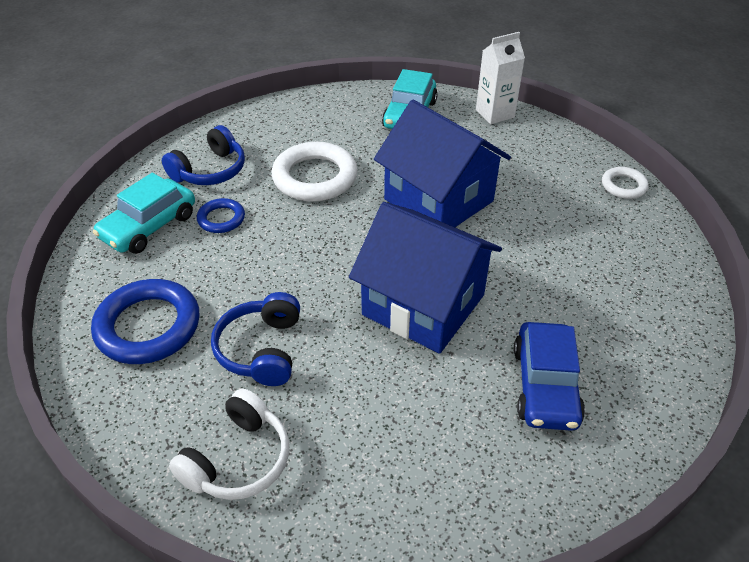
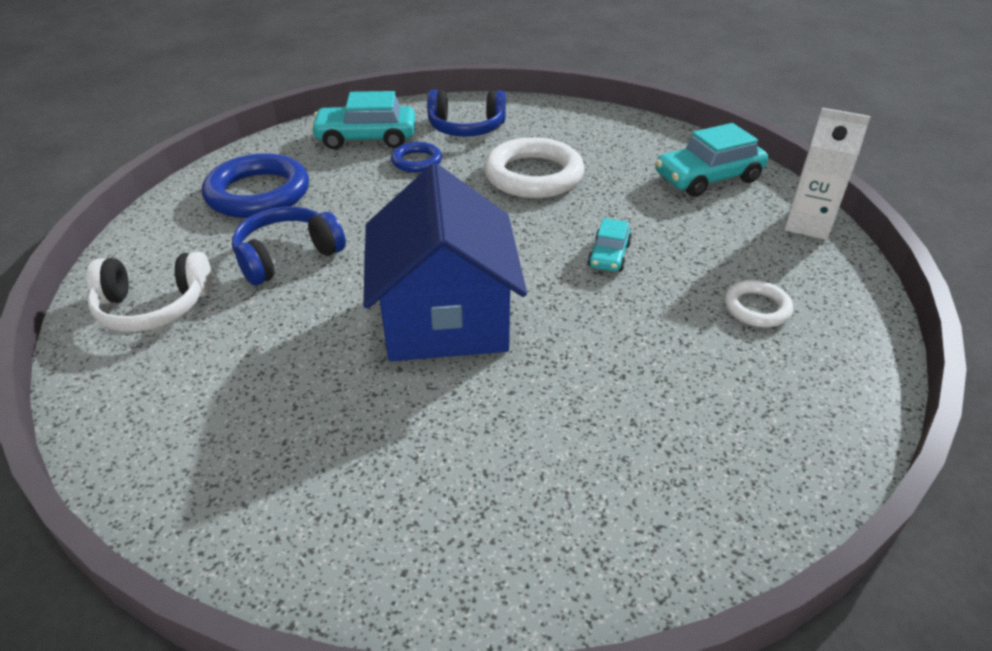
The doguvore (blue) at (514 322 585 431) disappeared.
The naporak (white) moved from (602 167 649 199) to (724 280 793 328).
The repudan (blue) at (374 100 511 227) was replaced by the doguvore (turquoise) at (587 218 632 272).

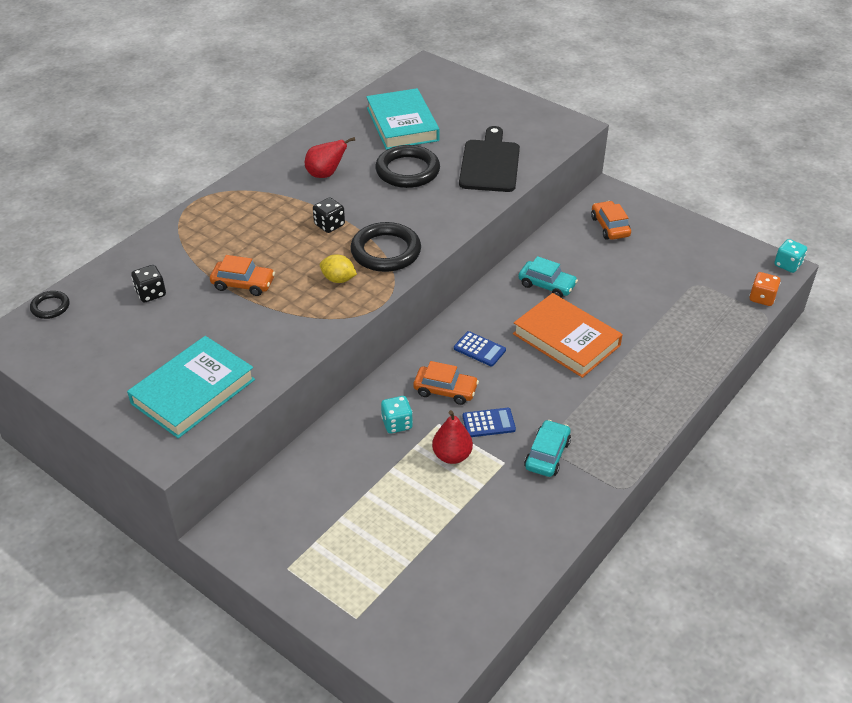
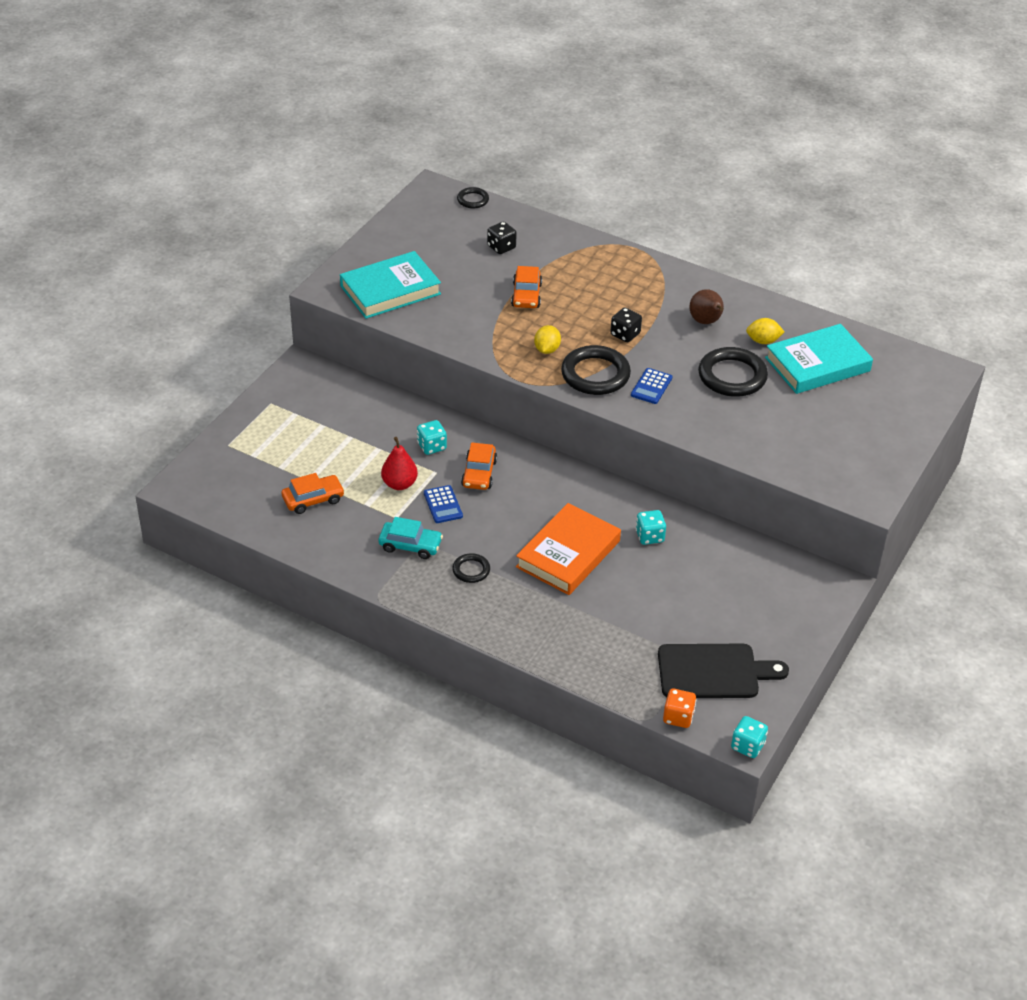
The naporak (black) at (452 553 490 583) appeared.
The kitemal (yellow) at (746 318 784 344) appeared.
The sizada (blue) moved from (454 331 506 366) to (631 368 672 404).
The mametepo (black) moved from (459 126 520 192) to (658 644 789 698).
The doguvore (orange) moved from (591 201 631 240) to (281 473 345 514).
The doguvore (turquoise) at (518 256 578 298) was replaced by the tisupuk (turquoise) at (636 510 666 545).
The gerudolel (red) at (305 137 355 178) became the gerudolel (brown) at (689 289 724 324).
The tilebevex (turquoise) at (127 336 255 439) turned 60 degrees counterclockwise.

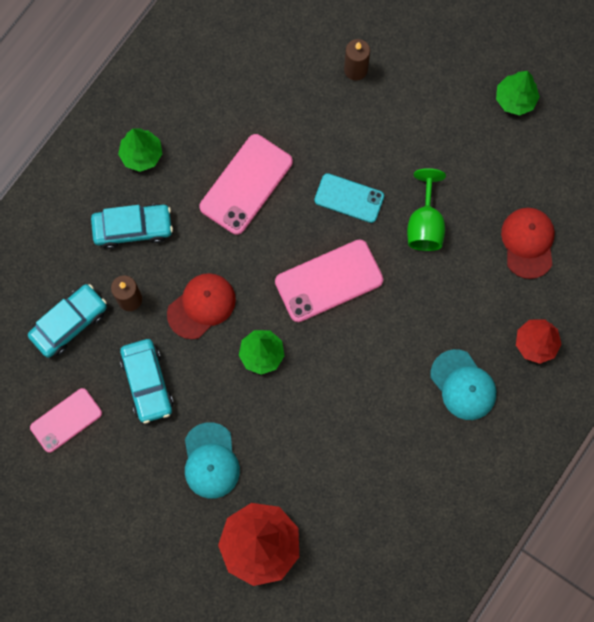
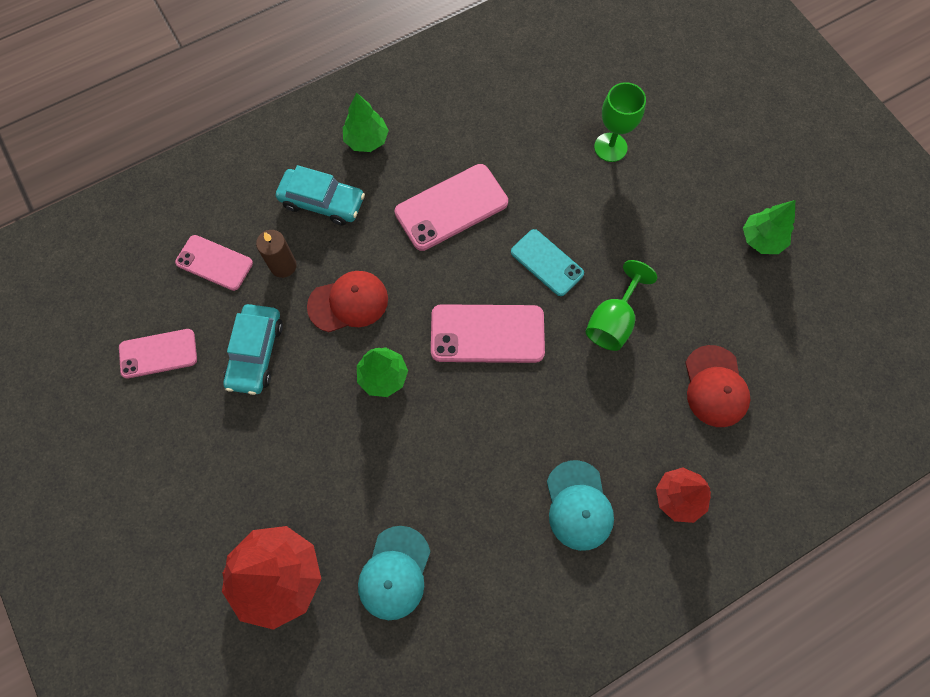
The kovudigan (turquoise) moved from (185 422 240 499) to (358 526 430 620).
The doguvore (turquoise) at (28 284 107 358) was replaced by the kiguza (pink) at (175 235 253 291).
The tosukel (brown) at (344 39 370 81) was replaced by the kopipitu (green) at (594 82 646 162).
The kovudigan (red) at (501 208 555 279) turned 150 degrees clockwise.

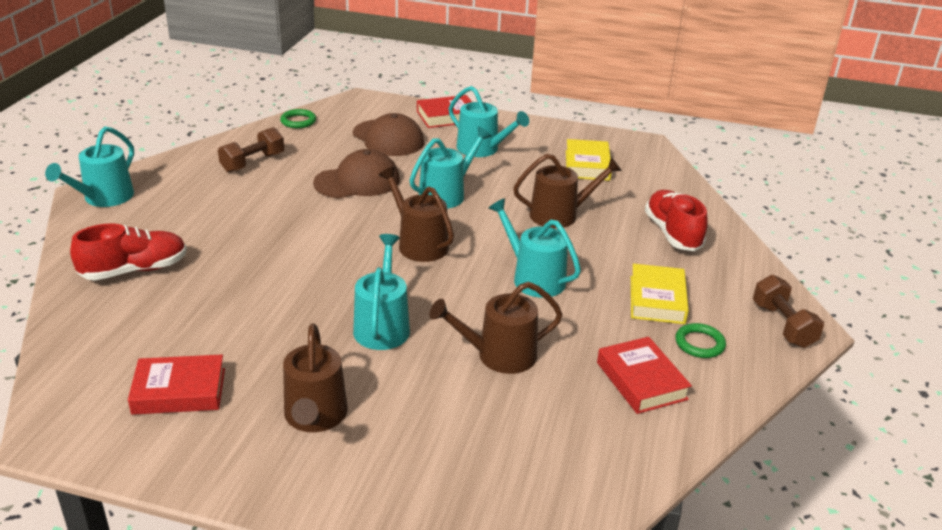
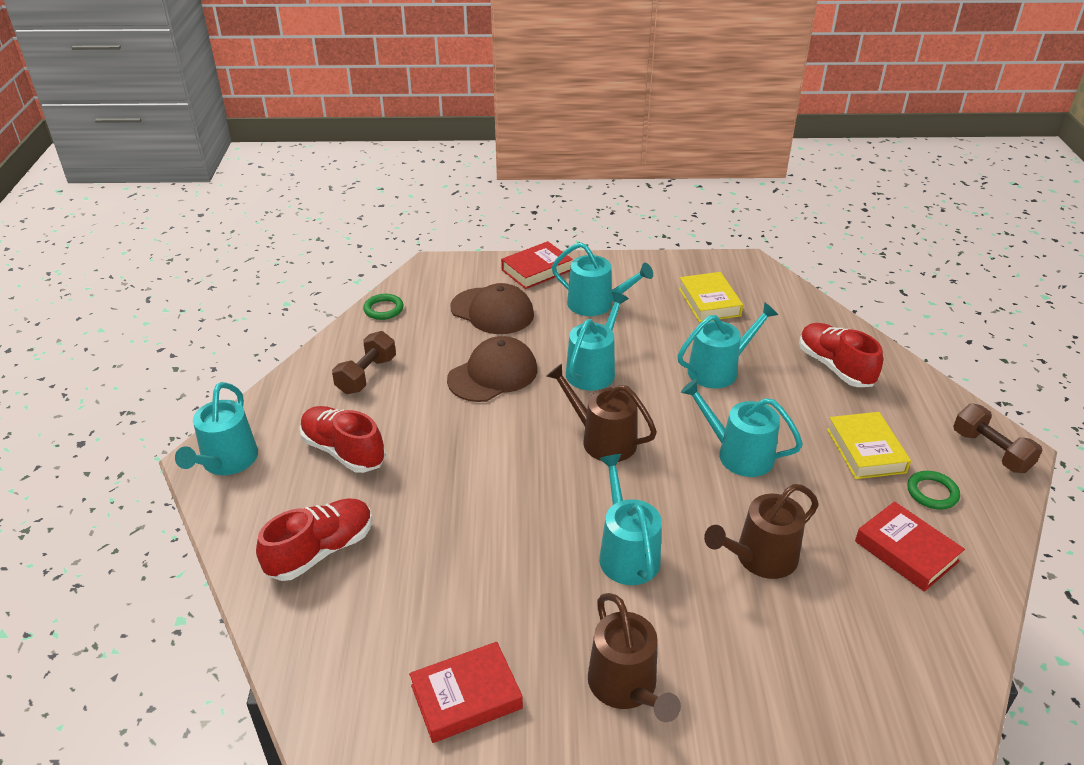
The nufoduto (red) at (300 406 385 473) appeared.
The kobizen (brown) at (513 154 622 228) became the kobizen (turquoise) at (678 302 778 388).

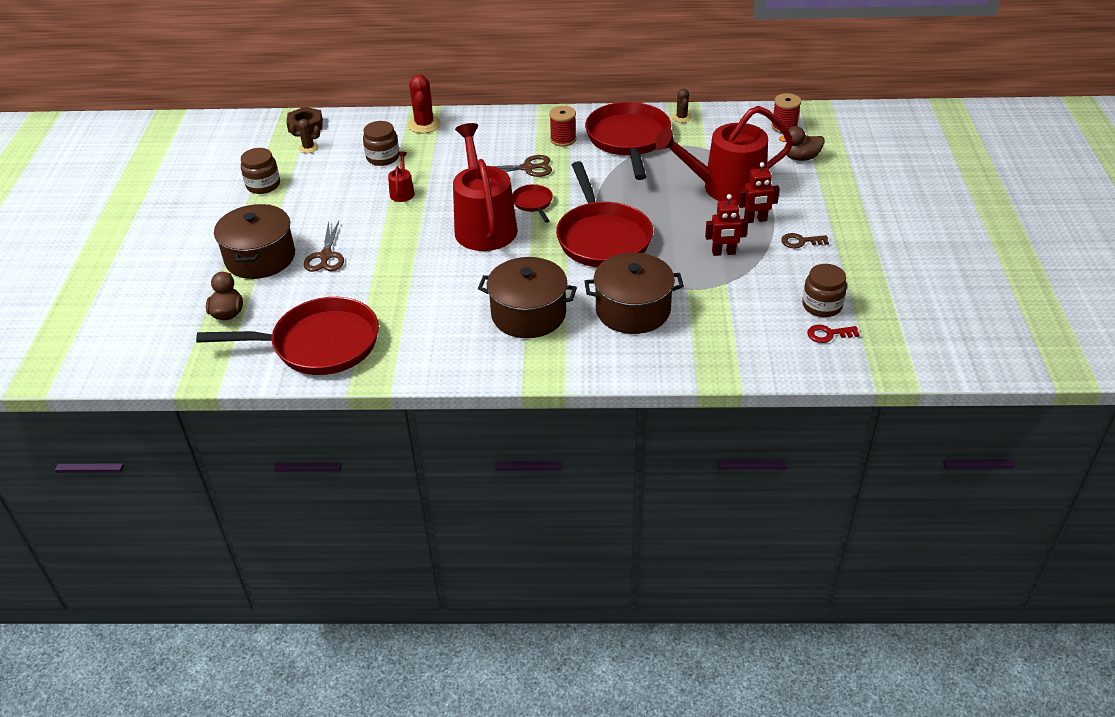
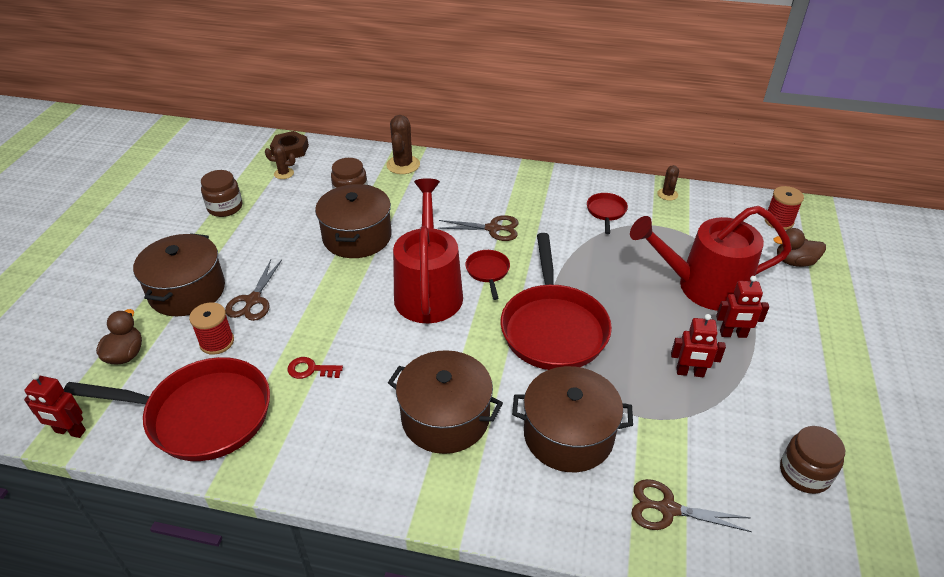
The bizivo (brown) at (781 233 829 249) disappeared.
The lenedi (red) at (24 373 86 438) appeared.
The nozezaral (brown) at (631 479 752 532) appeared.
The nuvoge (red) moved from (549 106 576 147) to (189 302 234 355).
The bizivo (red) moved from (807 325 860 343) to (288 357 343 379).
The kobizen (red) at (388 152 415 202) was replaced by the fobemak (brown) at (315 184 392 258).
The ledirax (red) at (408 74 441 133) became the ledirax (brown) at (386 115 420 174).
The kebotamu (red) at (585 102 671 180) changed to 0.45 times the size.

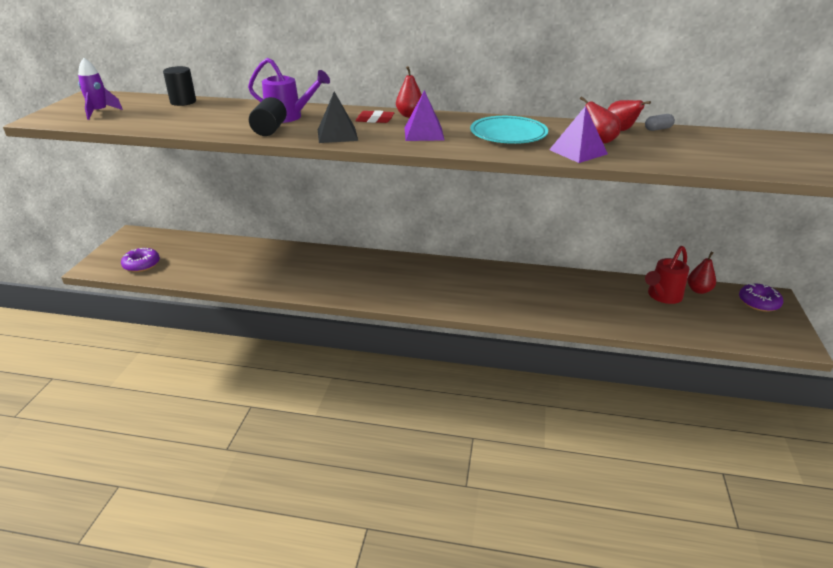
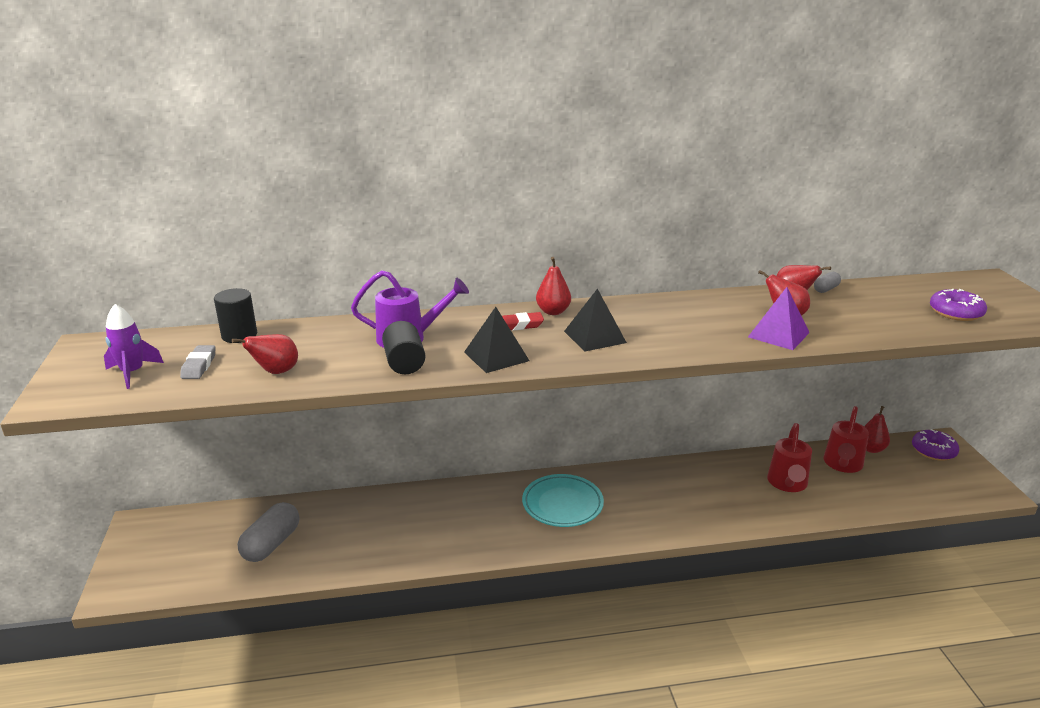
The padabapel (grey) at (180 345 216 379) appeared.
The gerudolel (red) at (232 334 298 374) appeared.
The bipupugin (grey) at (238 502 299 562) appeared.
The kobizen (red) at (767 423 812 492) appeared.
The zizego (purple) moved from (121 248 160 272) to (930 289 987 321).
The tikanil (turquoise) moved from (470 116 548 144) to (522 474 604 527).
The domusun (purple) at (405 90 444 141) became the domusun (black) at (564 289 627 352).

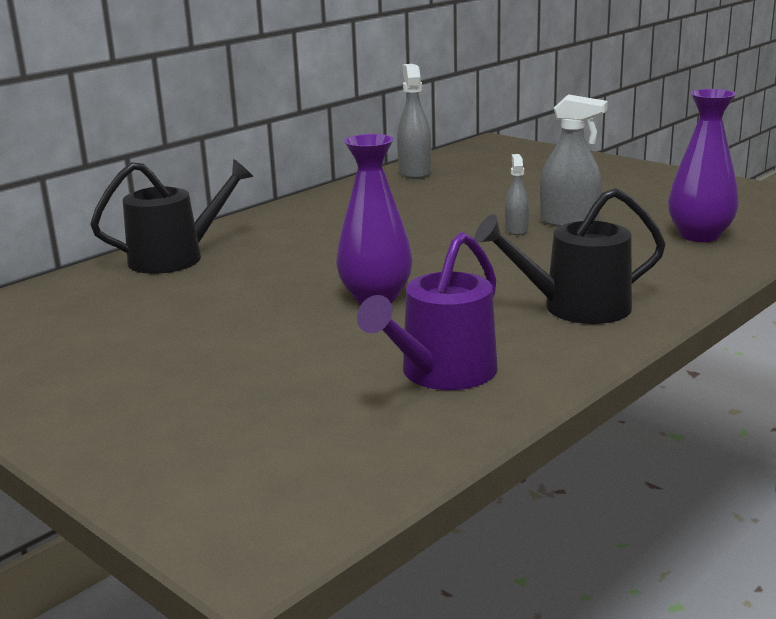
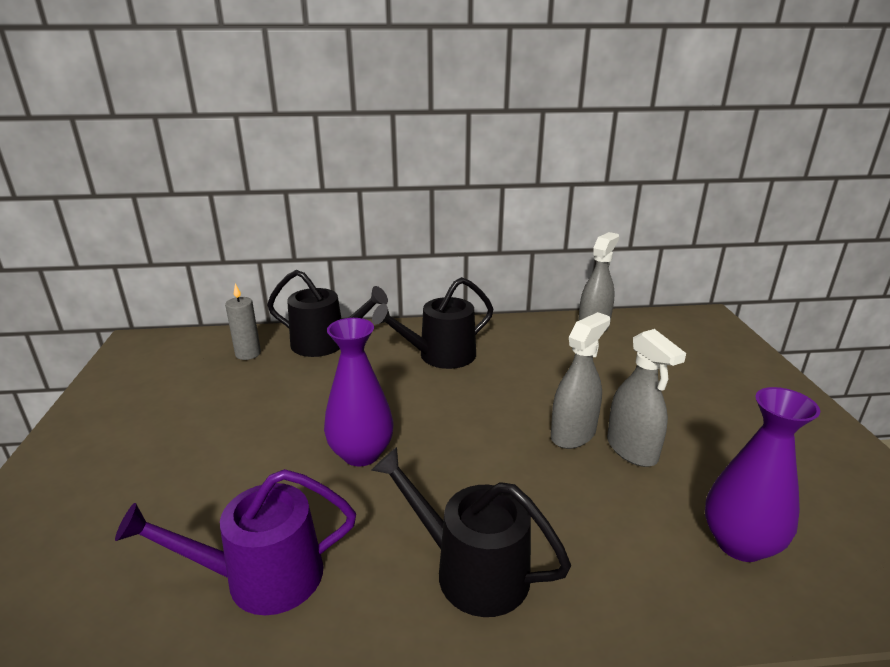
The tosukel (grey) at (225 283 261 360) appeared.
The kobizen (black) at (372 277 493 369) appeared.
The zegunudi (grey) at (505 154 529 235) changed to 1.70 times the size.

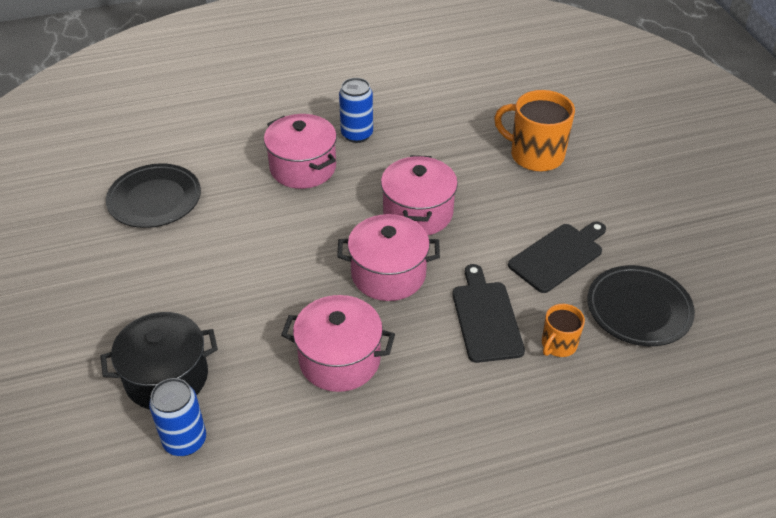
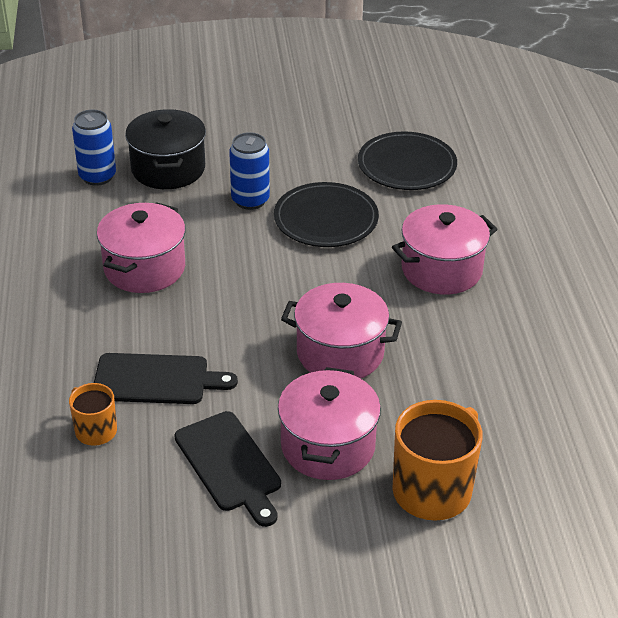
The fobemak (pink) moved from (337 214 440 301) to (278 367 381 480).
The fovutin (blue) moved from (339 78 373 143) to (229 132 270 210).
The tikanil (black) moved from (588 265 695 346) to (274 182 379 247).

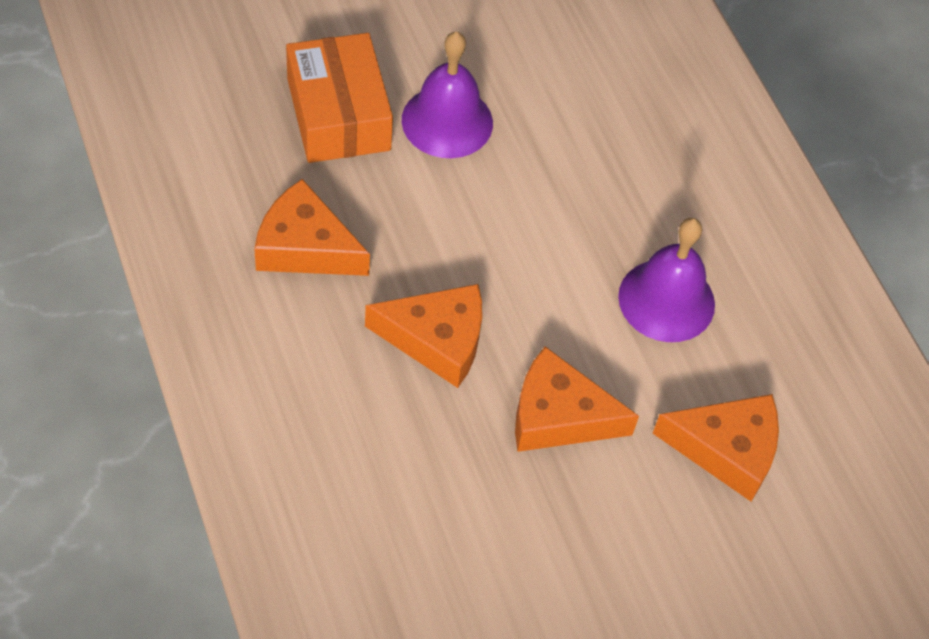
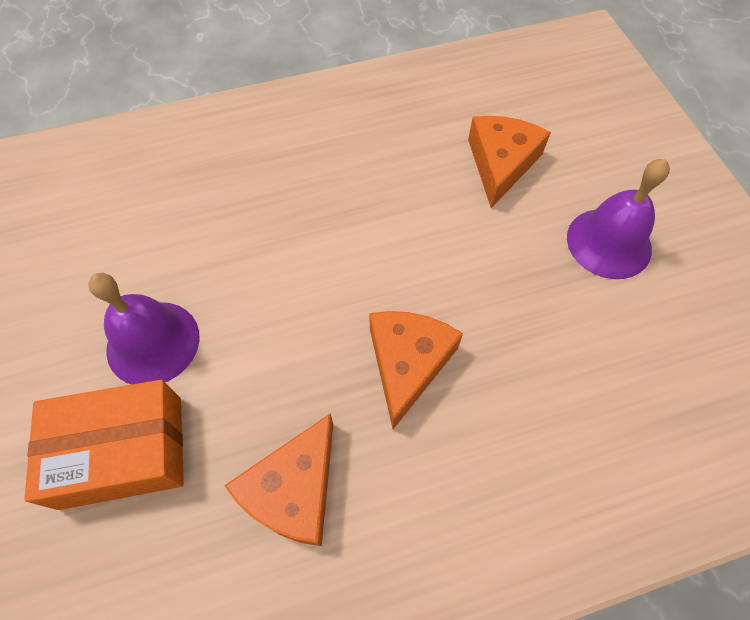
The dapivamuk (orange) at (515 346 639 452) disappeared.
The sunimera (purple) moved from (618 218 715 342) to (567 159 670 279).

